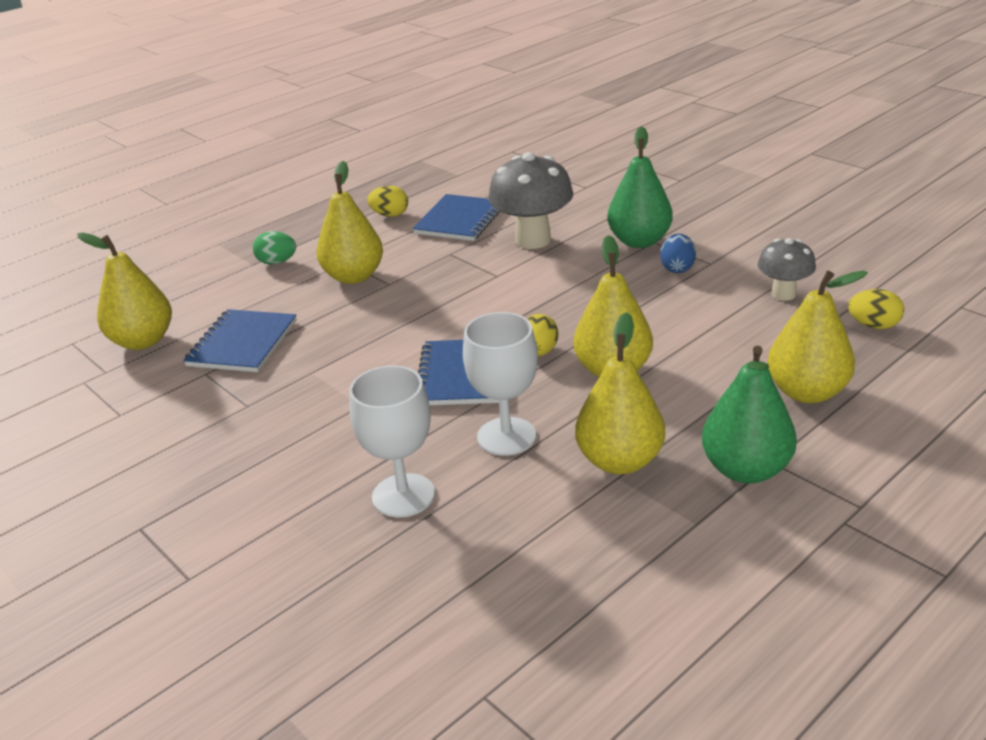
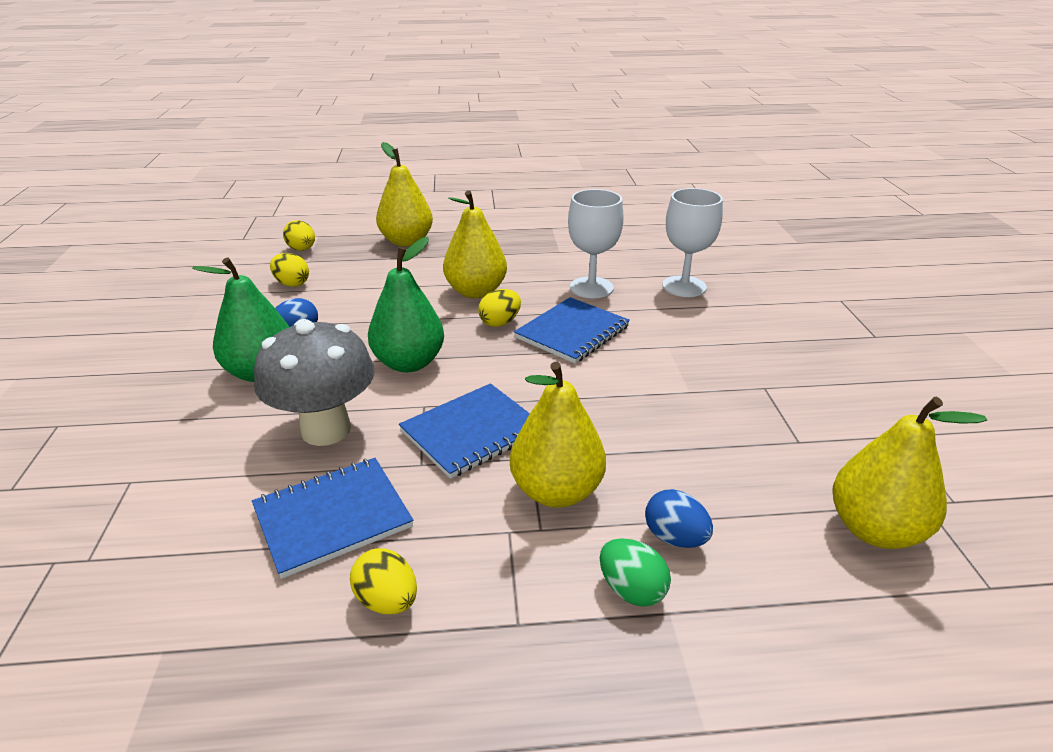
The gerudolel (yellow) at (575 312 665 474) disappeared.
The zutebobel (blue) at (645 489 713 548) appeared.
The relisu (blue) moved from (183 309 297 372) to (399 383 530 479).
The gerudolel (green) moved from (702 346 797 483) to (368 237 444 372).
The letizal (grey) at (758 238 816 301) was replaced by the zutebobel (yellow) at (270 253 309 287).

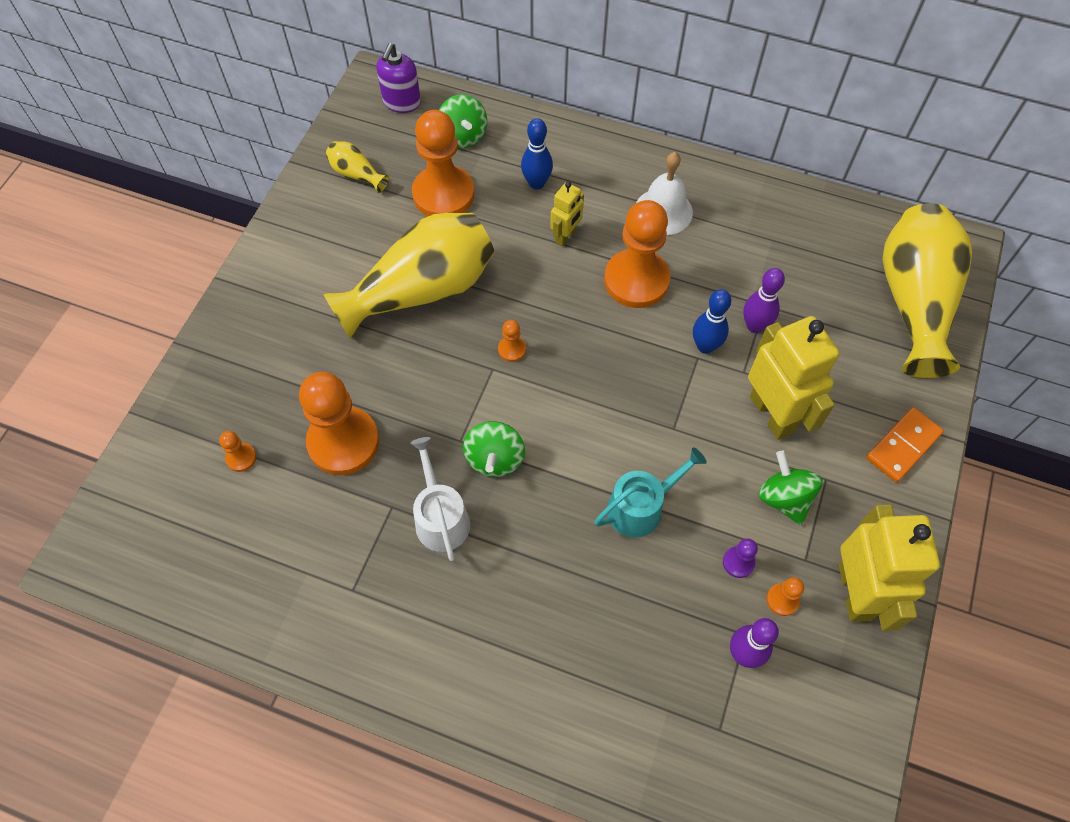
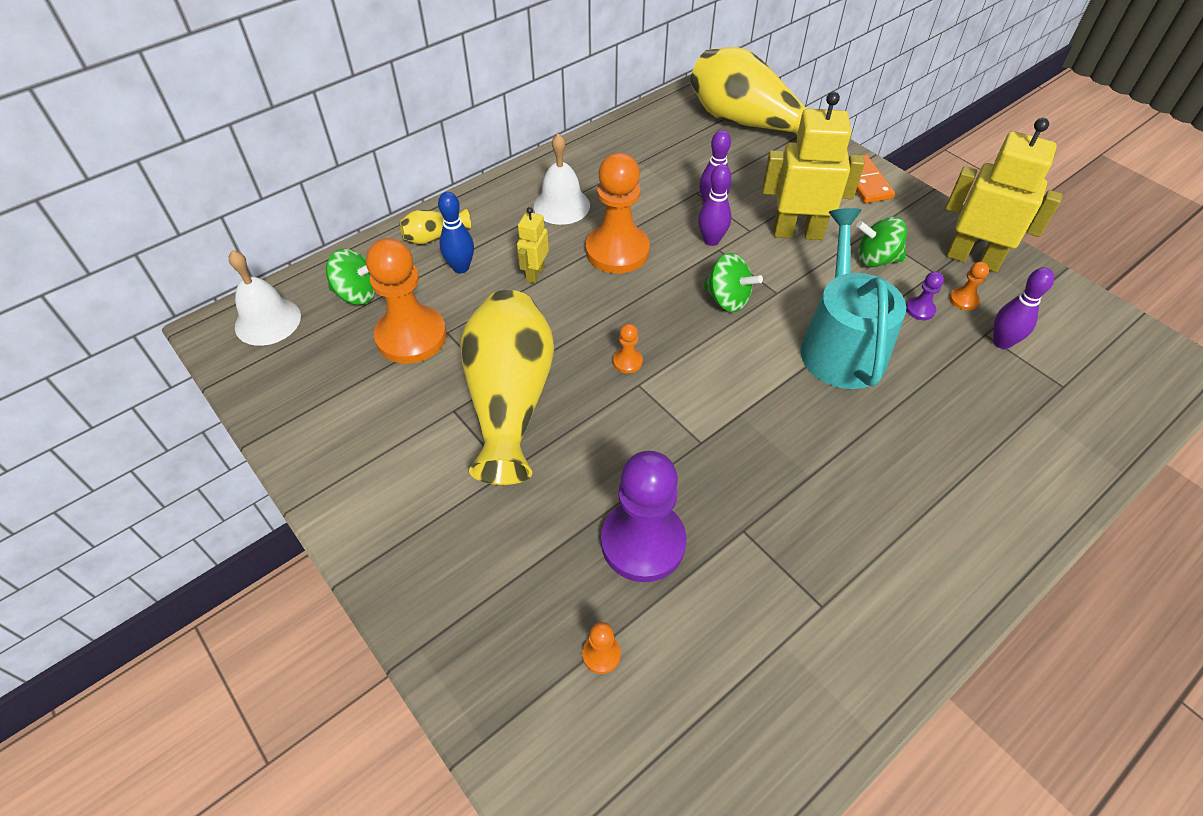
The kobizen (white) at (411 437 470 561) disappeared.
The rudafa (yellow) moved from (326 141 389 193) to (399 209 471 244).
The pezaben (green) moved from (463 421 525 477) to (703 253 763 312).
The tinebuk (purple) at (376 43 421 113) was replaced by the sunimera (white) at (229 250 301 346).
The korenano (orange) at (299 372 379 475) became the korenano (purple) at (601 451 687 582).
The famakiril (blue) at (693 289 731 354) became the famakiril (purple) at (698 164 731 246).
The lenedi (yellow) at (550 182 584 246) turned 135 degrees counterclockwise.
The kobizen (turquoise) at (594 447 707 538) changed to 1.63 times the size.

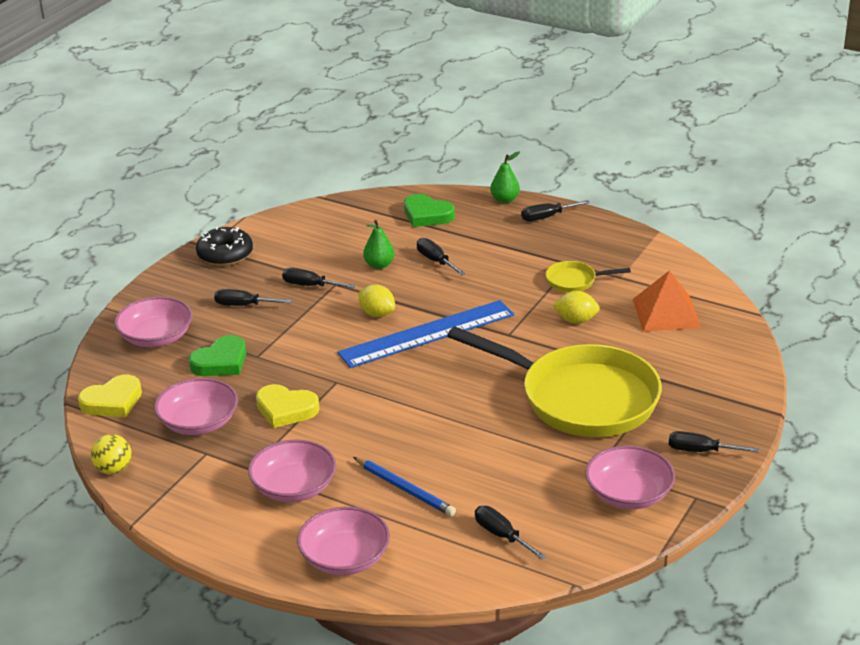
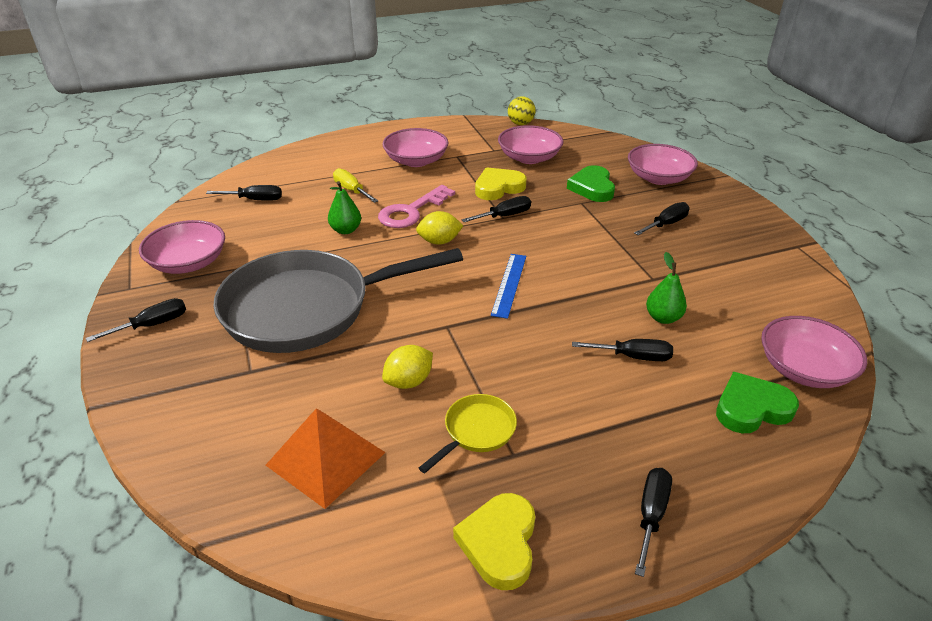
The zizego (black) at (196 227 253 266) disappeared.
The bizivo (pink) at (378 185 455 228) appeared.
The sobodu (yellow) moved from (78 375 142 417) to (453 493 535 590).
The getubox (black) moved from (282 268 355 288) to (462 196 531 222).
The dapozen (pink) moved from (297 507 390 575) to (761 316 867 388).
The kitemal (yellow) moved from (358 285 395 317) to (416 211 464 245).
The gerudolel (green) moved from (490 151 520 203) to (328 181 361 234).
The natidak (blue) at (353 457 456 516) was replaced by the getubox (yellow) at (333 168 378 203).
The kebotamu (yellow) at (447 326 662 437) became the kebotamu (grey) at (213 248 463 353).
The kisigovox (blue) at (337 300 514 368) changed to 0.52 times the size.

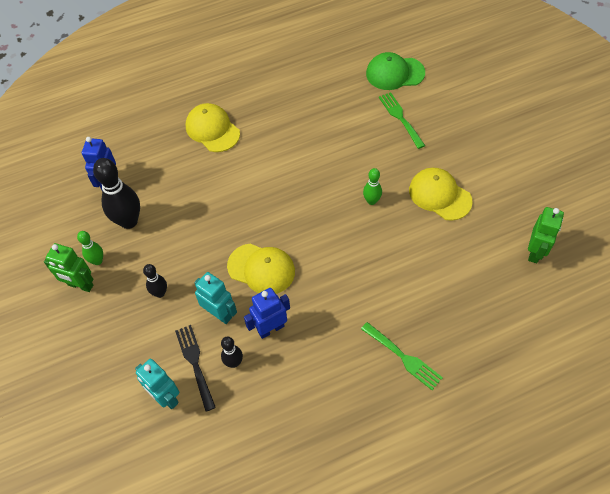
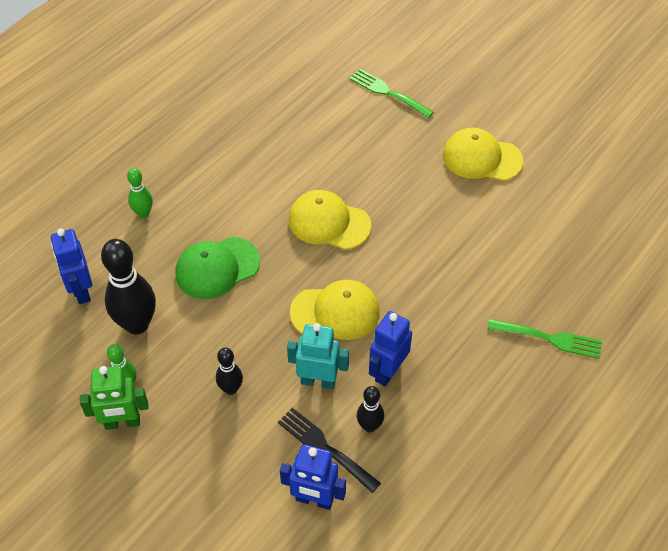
The lenedi (green) at (528 207 564 263) disappeared.
The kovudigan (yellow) moved from (186 103 240 152) to (289 190 371 250).
The famakiril (green) moved from (363 168 382 205) to (127 168 153 218).
The kovudigan (green) moved from (366 52 425 90) to (176 237 260 299).
The lenedi (turquoise) at (135 359 179 409) became the lenedi (blue) at (280 445 346 510).

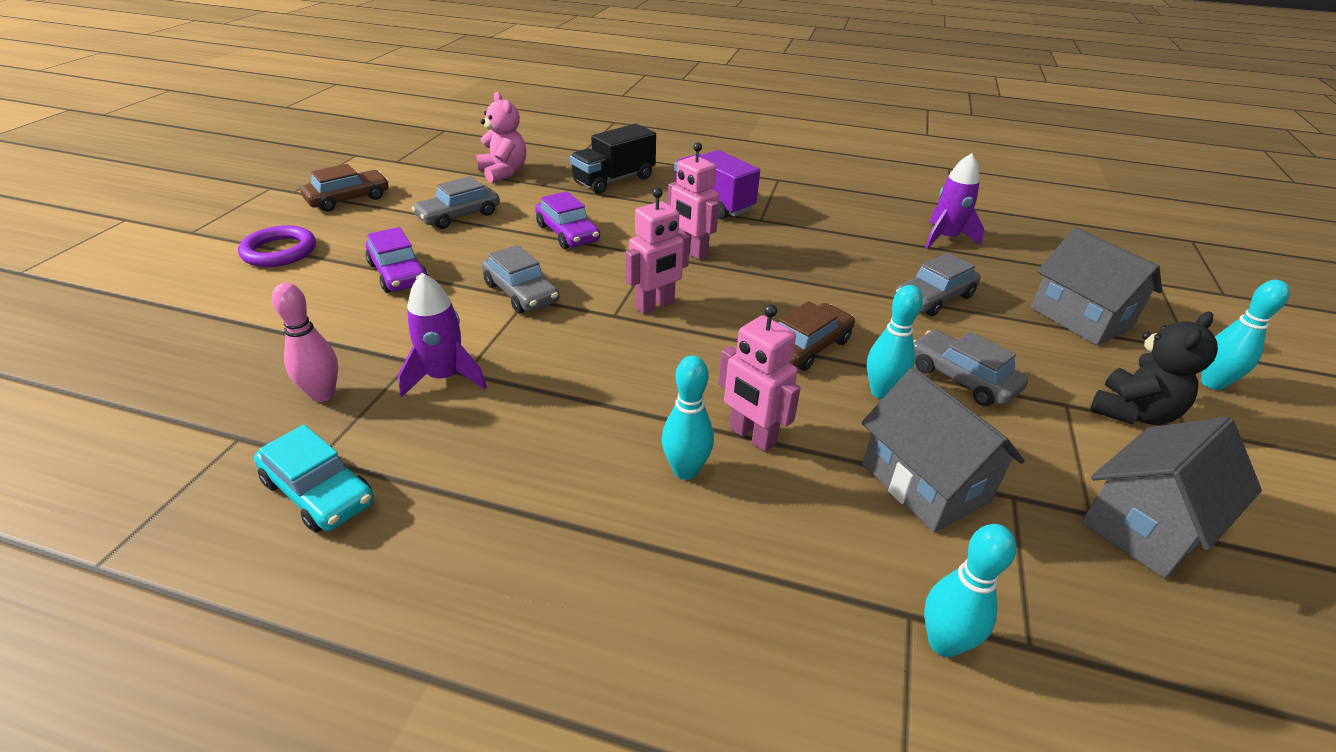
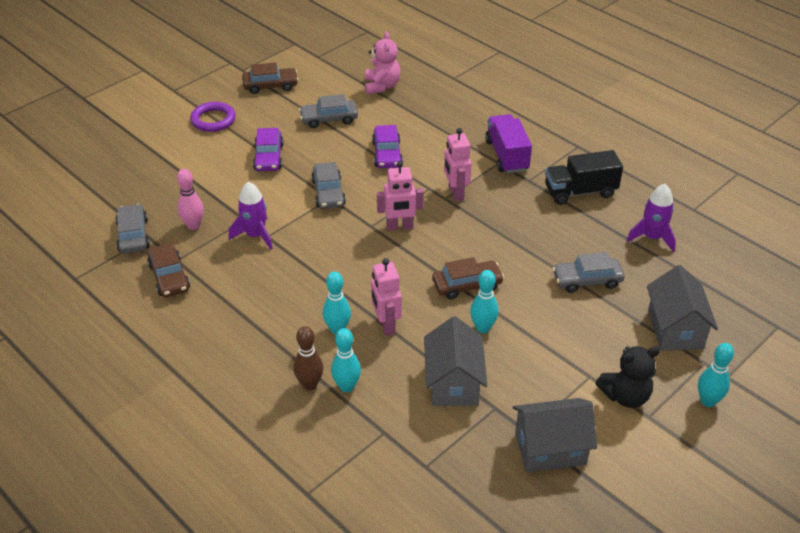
The famakiril (brown) at (294 326 323 390) appeared.
The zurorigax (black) moved from (570 124 656 194) to (545 150 623 205).
The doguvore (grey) moved from (913 330 1028 406) to (115 204 150 254).
The famakiril (turquoise) moved from (924 524 1016 657) to (331 328 361 392).
The doguvore (turquoise) at (254 425 374 533) became the doguvore (brown) at (147 243 190 297).

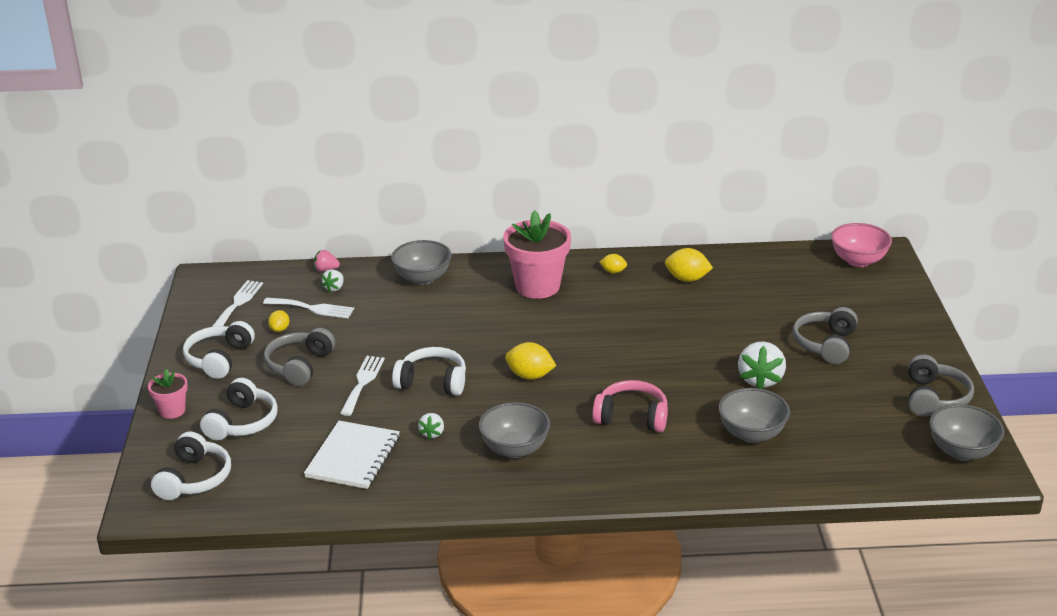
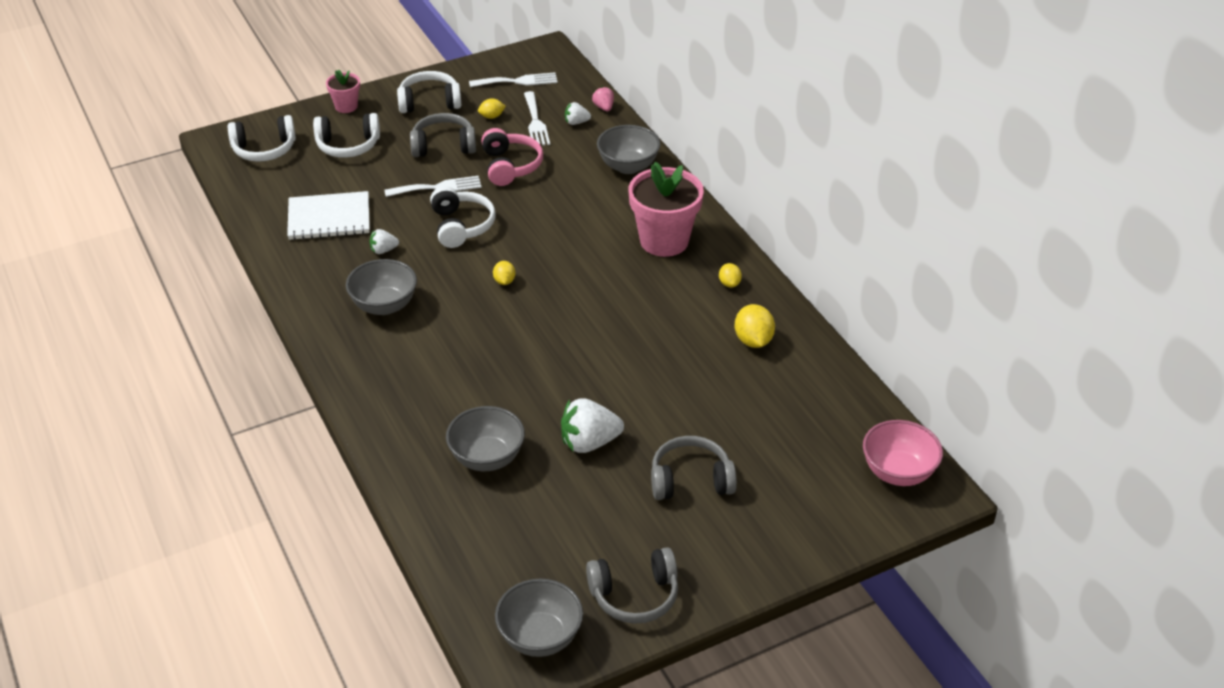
The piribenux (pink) moved from (592 380 668 432) to (481 128 543 186).
The kitemal (yellow) at (505 342 556 380) changed to 0.59 times the size.

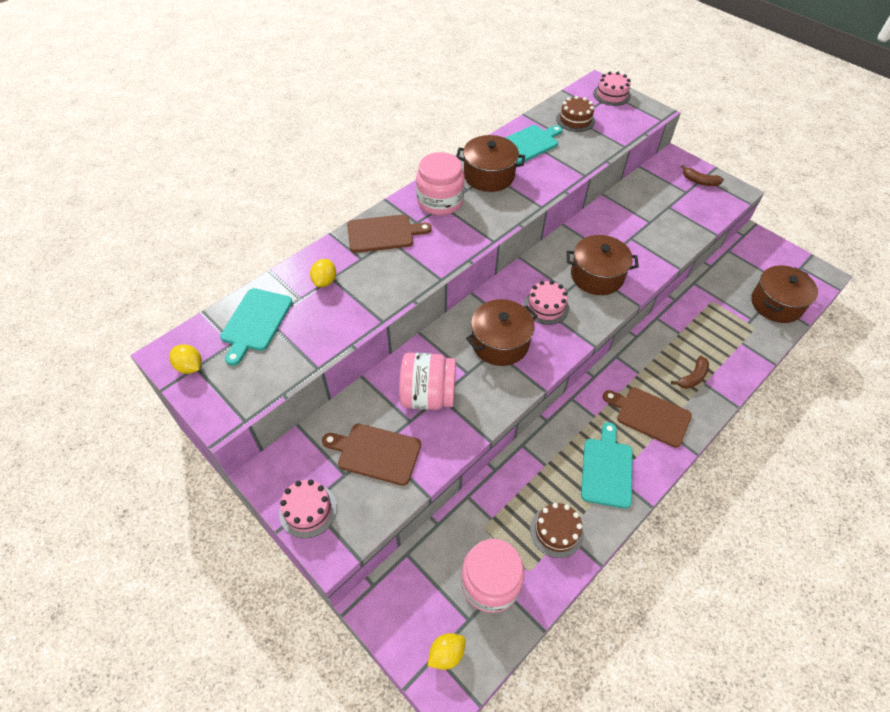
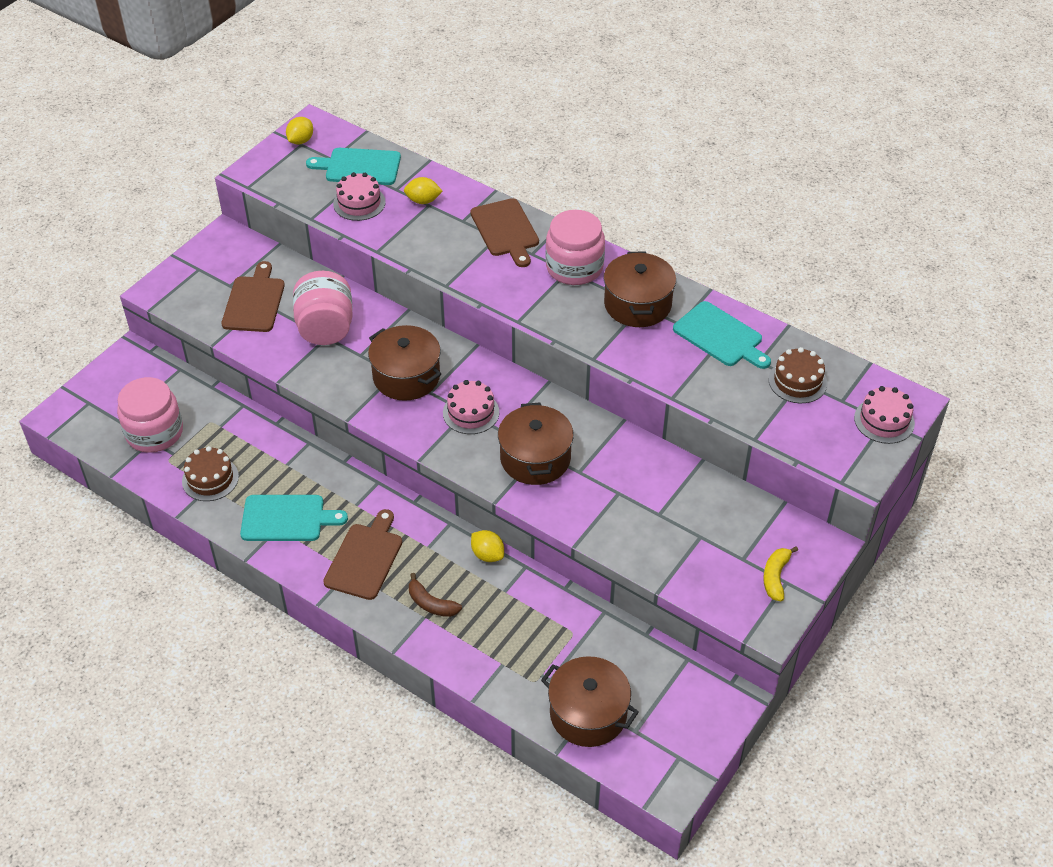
The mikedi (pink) moved from (279 480 337 538) to (333 172 386 221).
The kitemal (yellow) moved from (428 633 465 670) to (471 530 504 562).
The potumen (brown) at (681 165 724 186) became the potumen (yellow) at (763 546 798 601).

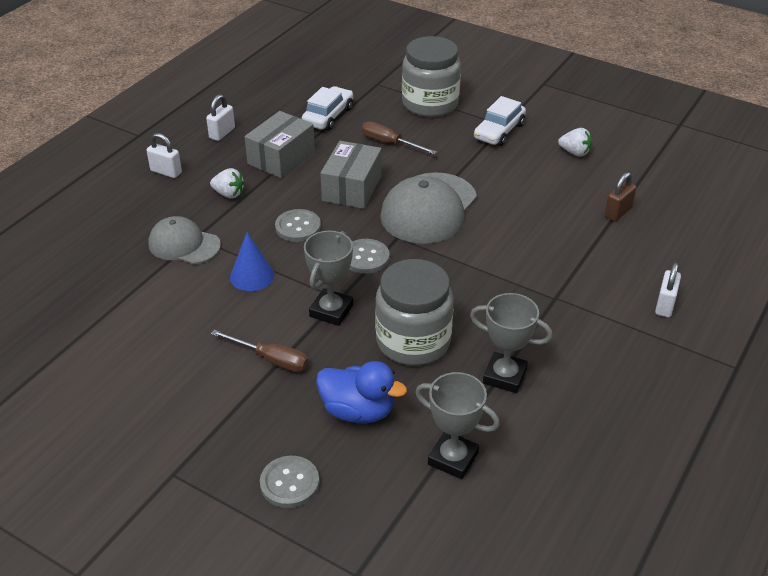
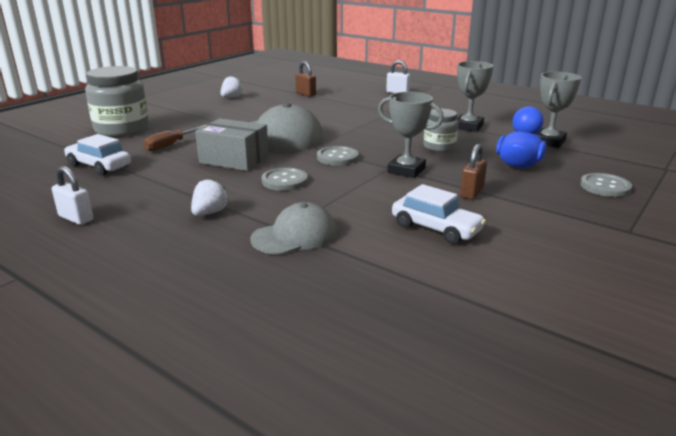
The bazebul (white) at (147 133 182 178) disappeared.
The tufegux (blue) at (230 232 274 291) disappeared.
The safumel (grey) at (245 111 315 178) disappeared.
The doguvore (white) moved from (474 96 526 146) to (392 184 486 244).
The getubox (brown) at (211 330 308 372) was replaced by the bazebul (brown) at (460 144 487 200).
The kovudigan (grey) at (148 216 221 264) turned 150 degrees counterclockwise.
The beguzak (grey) at (375 259 454 366) changed to 0.56 times the size.

